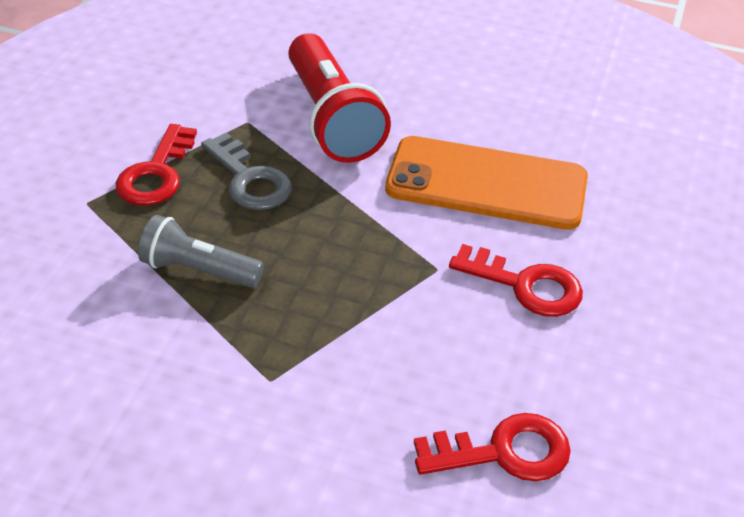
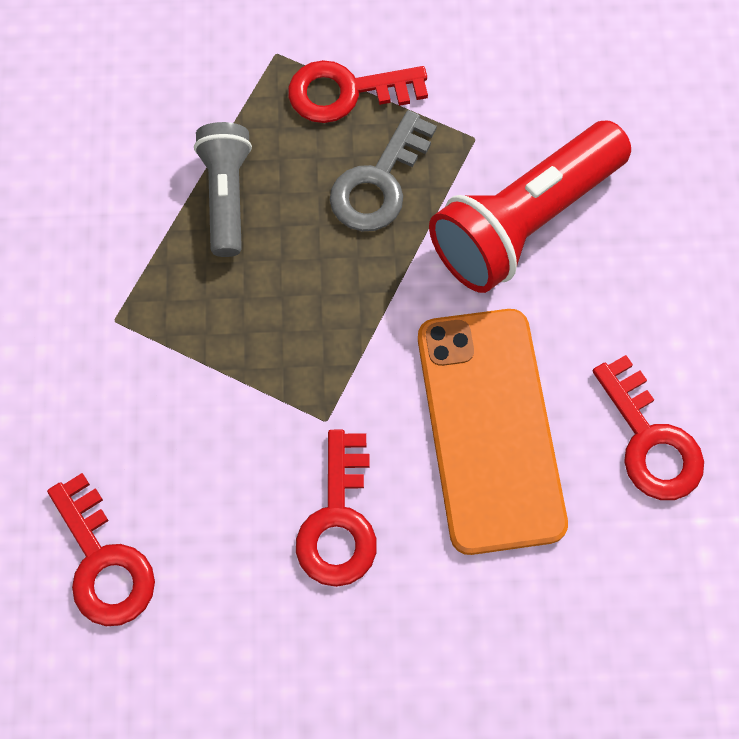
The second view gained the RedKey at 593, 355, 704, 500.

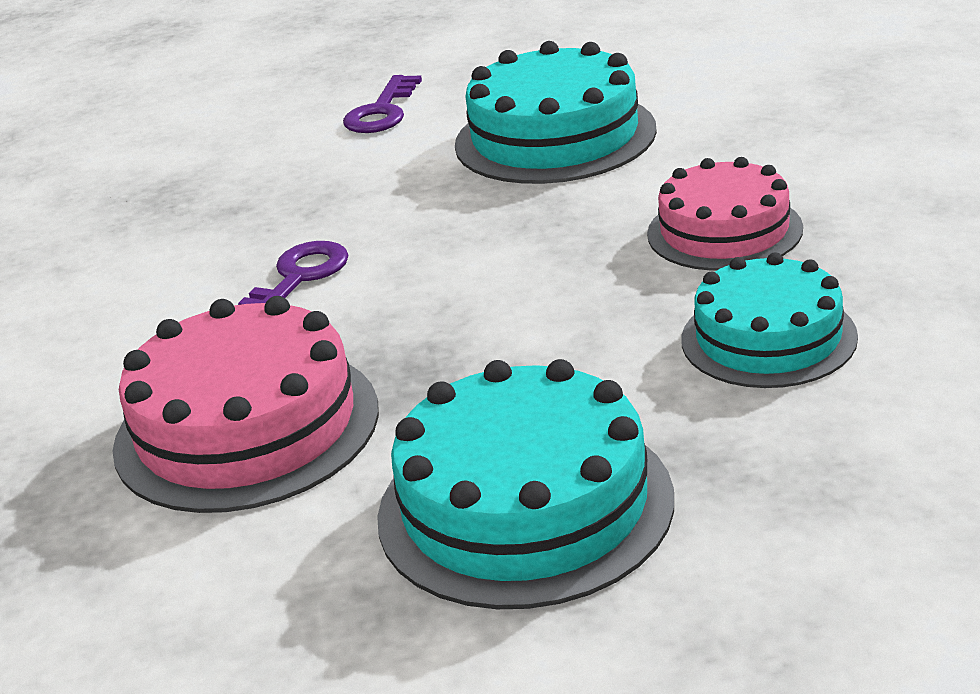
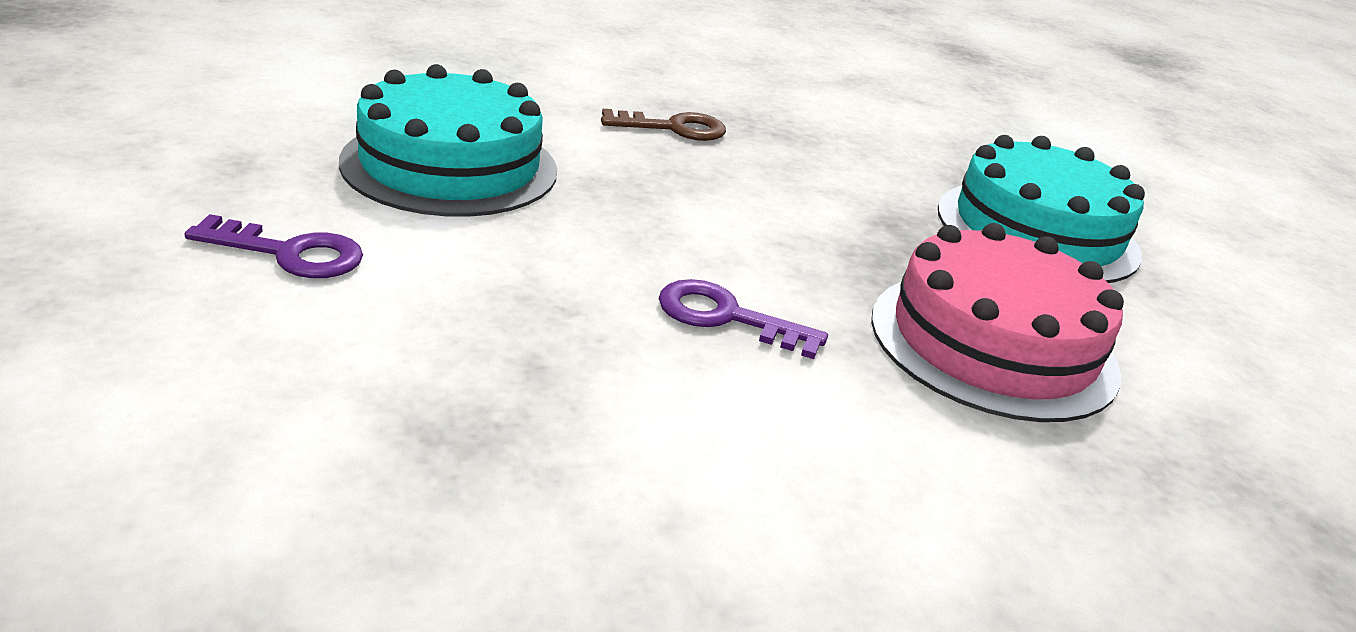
Where the PinkCake stood at 647, 157, 803, 271, the BrownKey came to stand at 601, 109, 726, 141. The second view lost the TurquoiseCake at 681, 252, 858, 388.

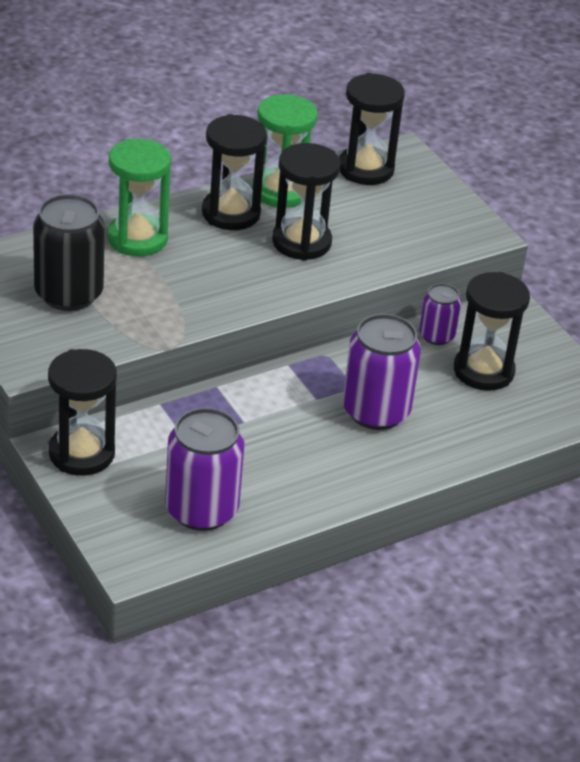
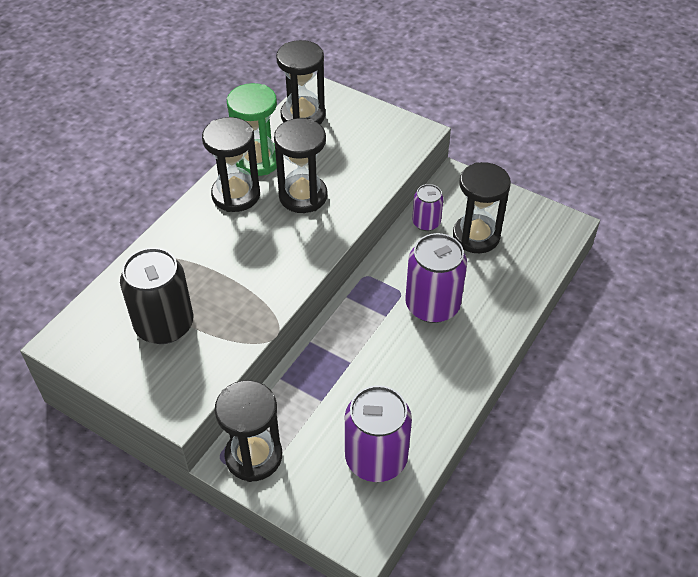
The second view lost the GreenHourglass at 107, 139, 171, 256.

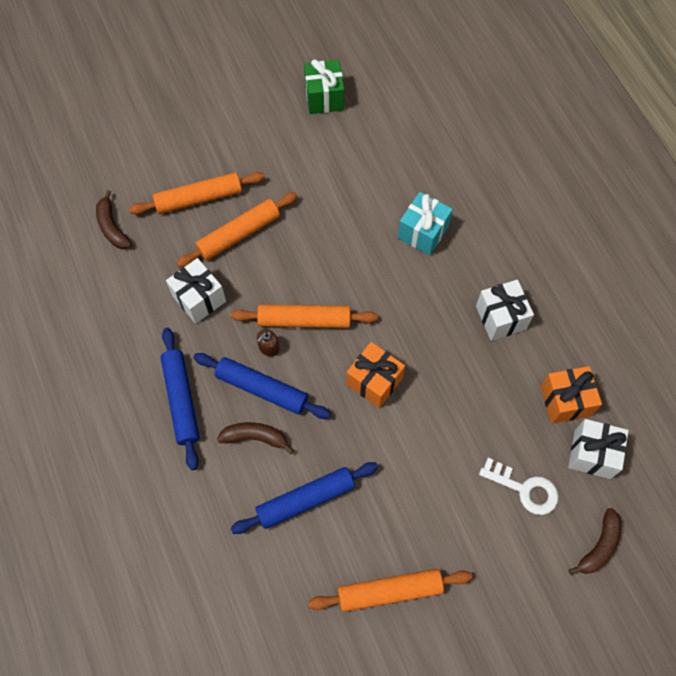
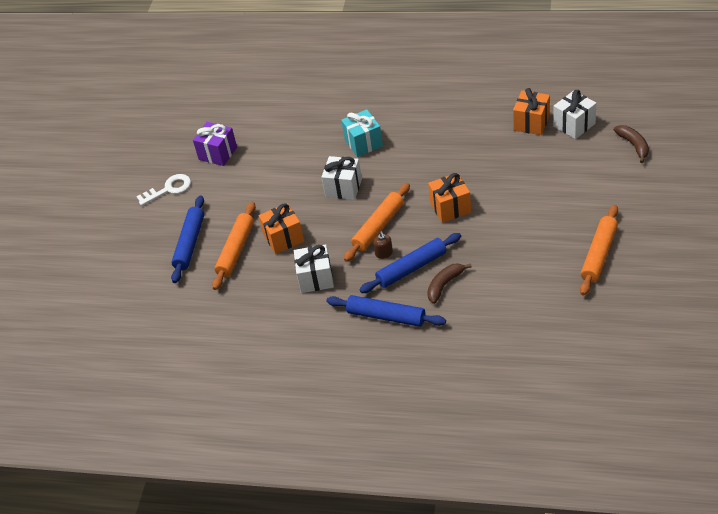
What was the GreenGift at 304, 59, 344, 114 turned into the PurpleGift at 193, 122, 237, 166. The second view lost the BrownBanana at 96, 190, 132, 249. Where the OrangeRollingPin stood at 176, 192, 298, 268, the OrangeGift came to stand at 259, 203, 304, 254. The WhiteGift ended up elsewhere, having gone from 476, 279, 534, 341 to 321, 156, 362, 200. The WhiteKey ended up elsewhere, having gone from 479, 458, 559, 515 to 136, 174, 191, 206. The BlueRollingPin ended up elsewhere, having gone from 231, 462, 378, 534 to 171, 195, 204, 283.

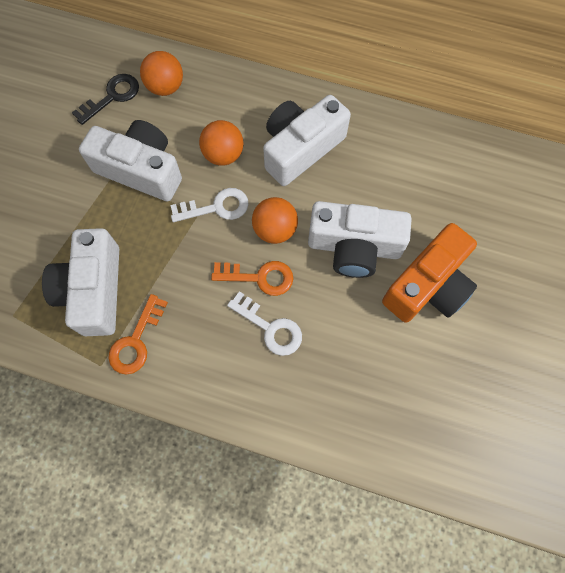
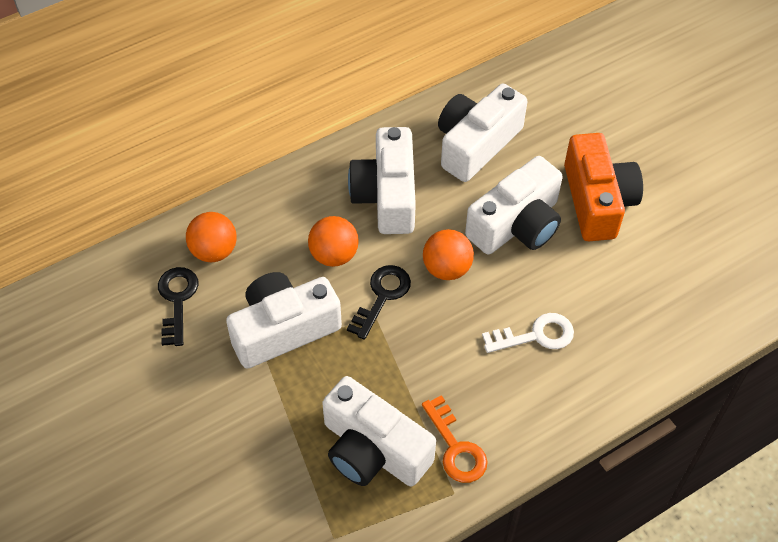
What was the WhiteKey at 170, 188, 249, 222 turned into the BlackKey at 347, 265, 411, 340. The second view lost the OrangeKey at 211, 261, 293, 296. The second view gained the WhiteCamera at 438, 84, 527, 182.

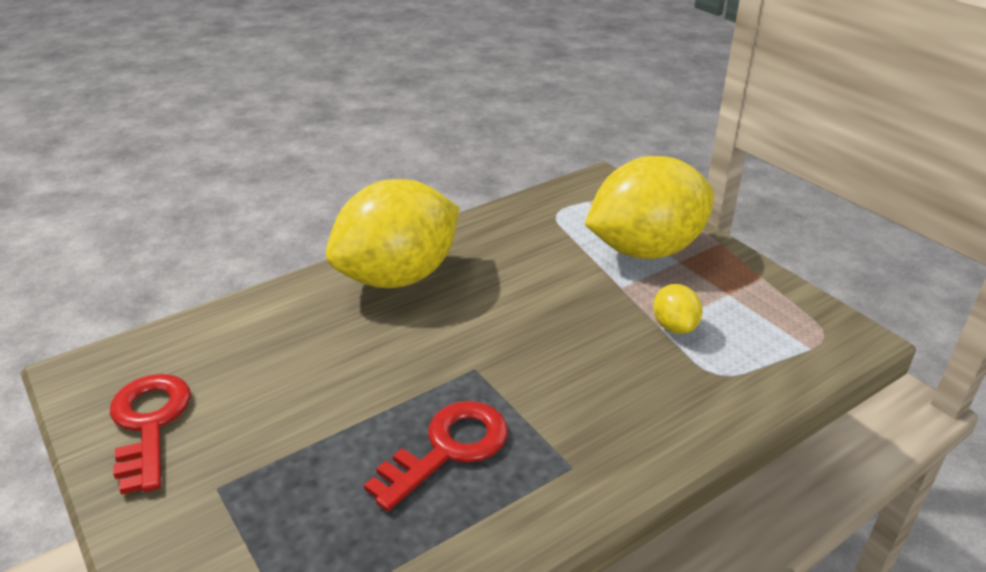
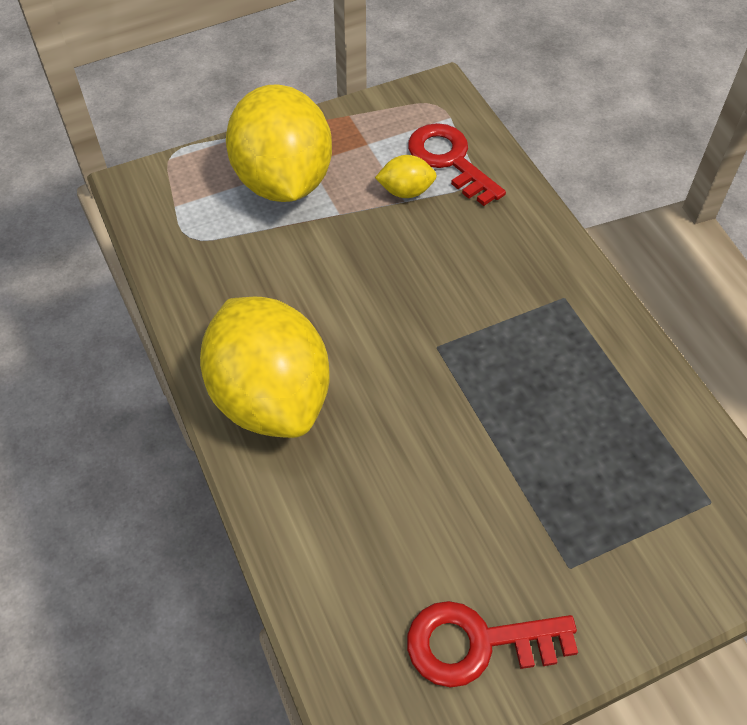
The RedKey ended up elsewhere, having gone from 364, 401, 508, 511 to 408, 123, 506, 206.

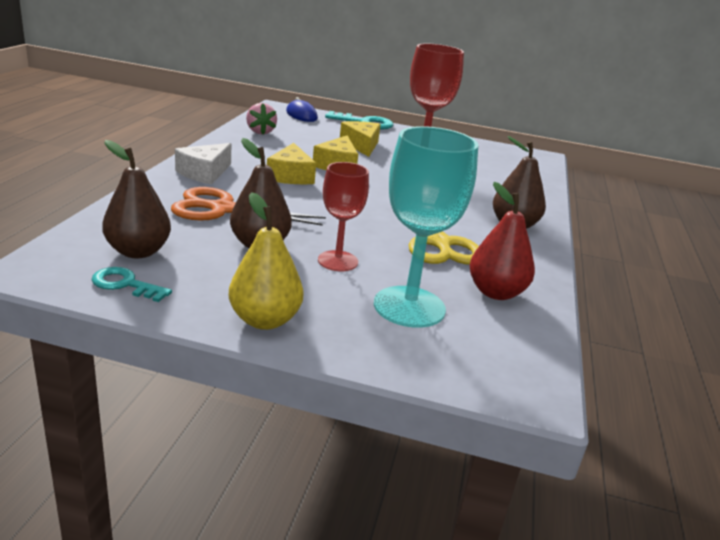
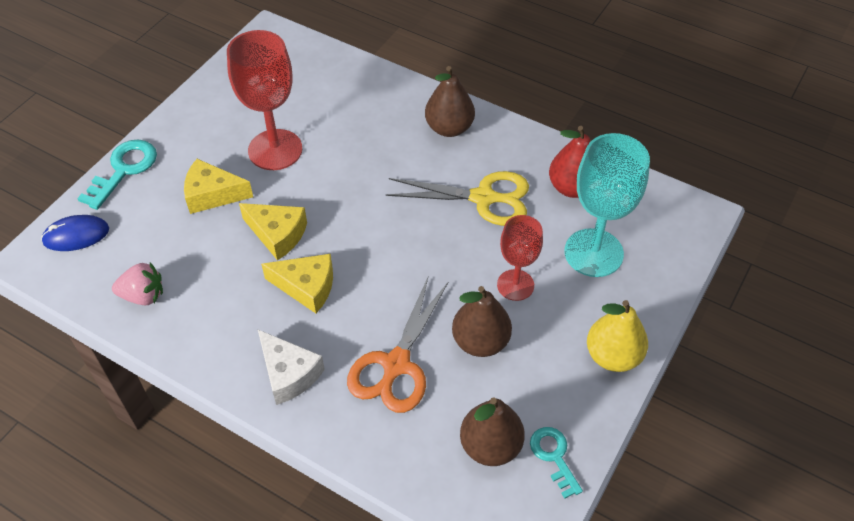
The TurquoiseKey at 92, 267, 172, 302 ended up facing another way, 120 degrees clockwise from before.

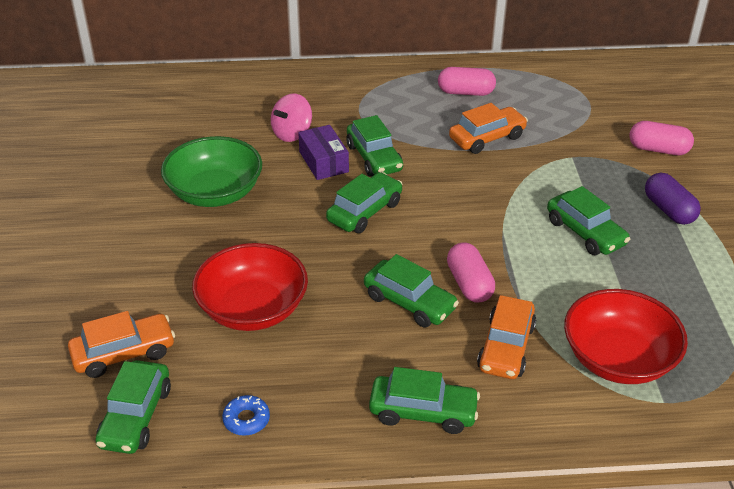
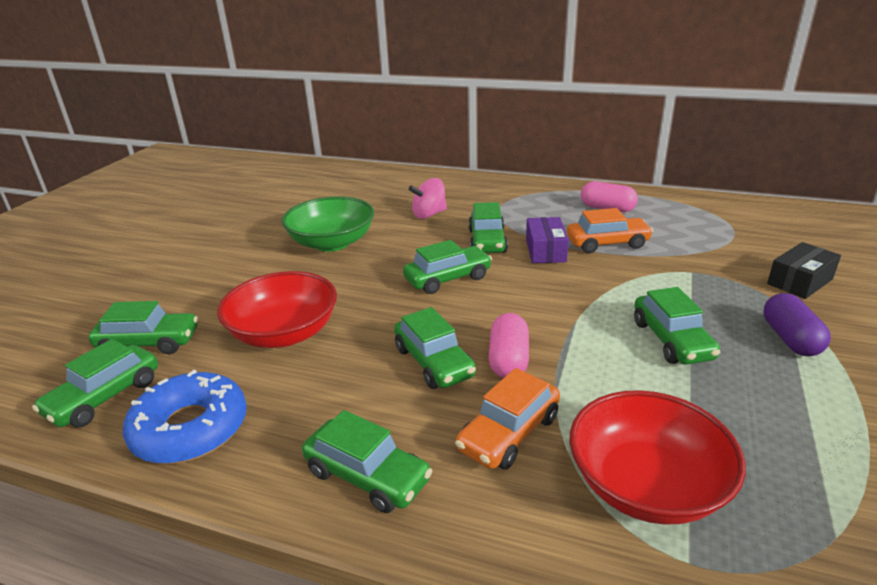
Where the PinkCapsule stood at 630, 121, 694, 155, the BlackBox came to stand at 767, 242, 841, 299. The PurpleBox ended up elsewhere, having gone from 298, 125, 349, 180 to 526, 217, 569, 263. What was the OrangeCar at 68, 311, 175, 378 turned into the GreenCar at 88, 301, 198, 354. The size of the BlueDonut at 222, 395, 270, 436 changed by a factor of 2.21.

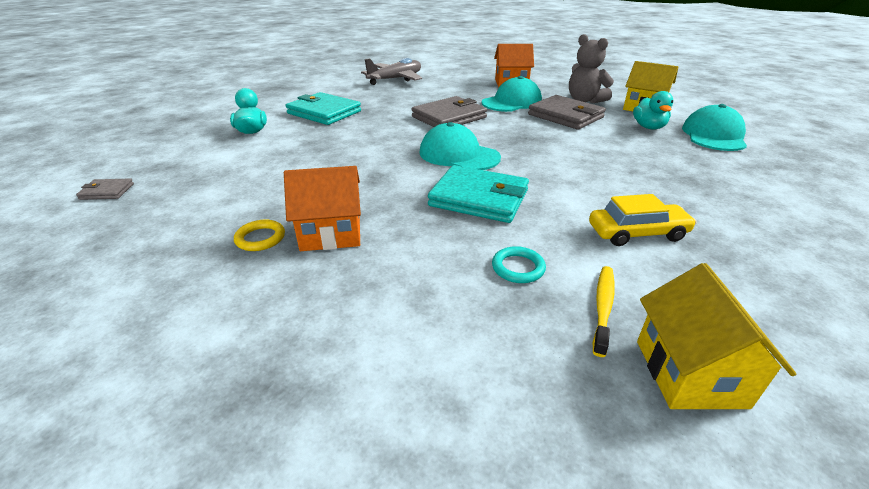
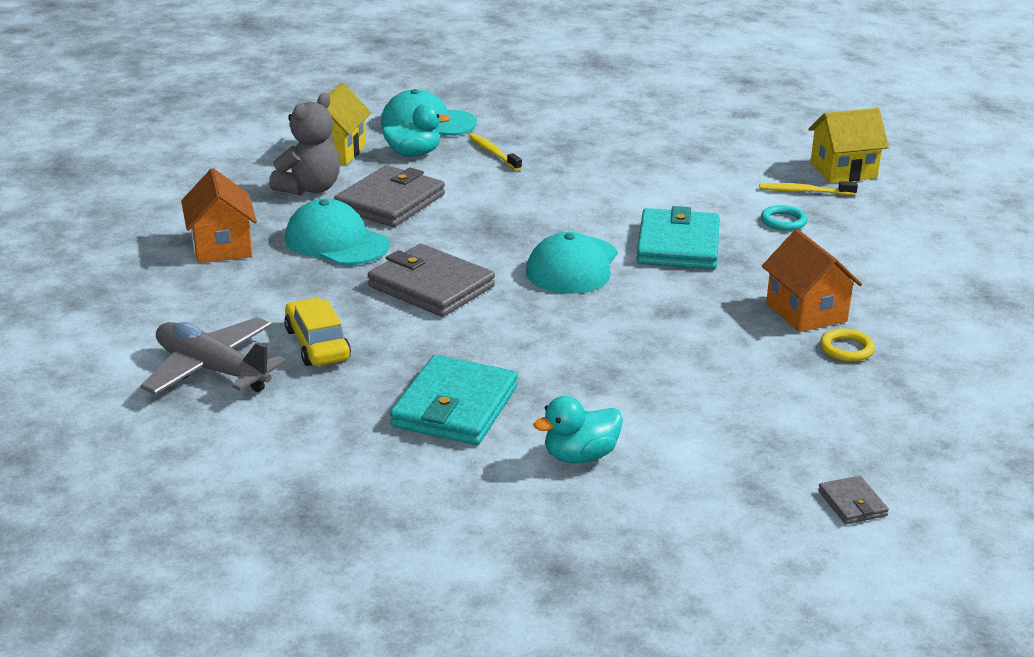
The YellowCar ended up elsewhere, having gone from 589, 194, 697, 246 to 284, 298, 351, 366. The second view gained the YellowToothbrush at 469, 133, 522, 171.

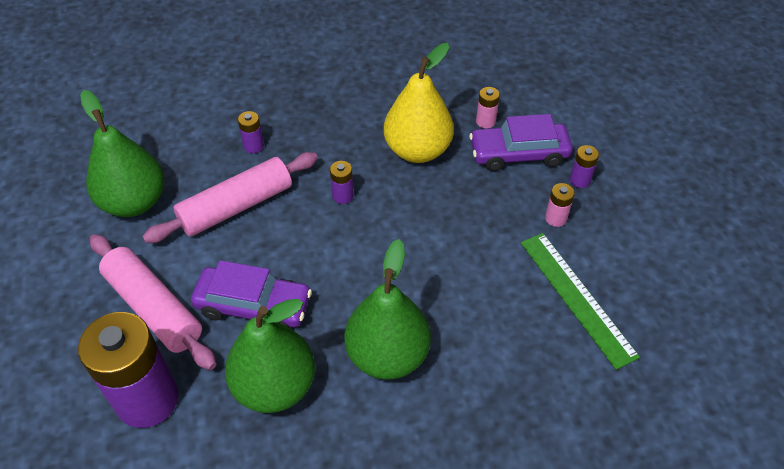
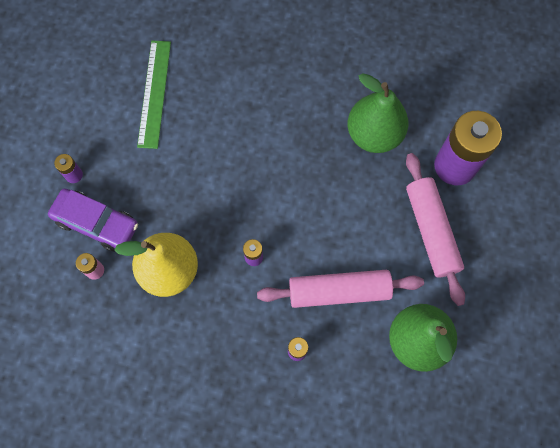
The second view lost the PinkBattery at 545, 183, 575, 227. The second view lost the GreenPear at 344, 239, 431, 380. The second view lost the PurpleCar at 191, 260, 312, 328.

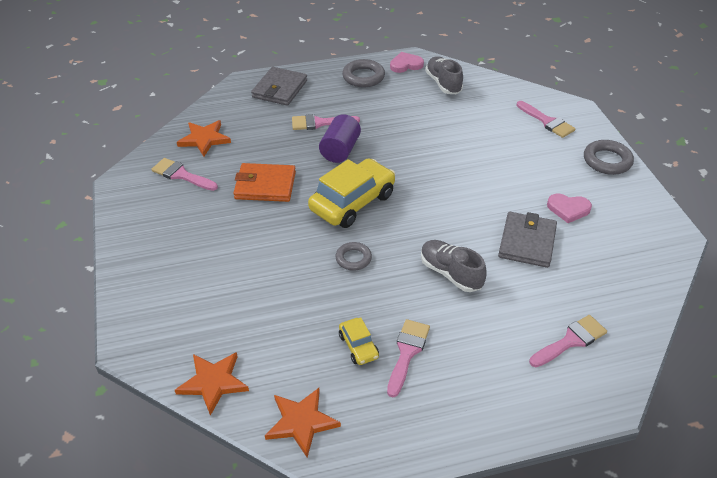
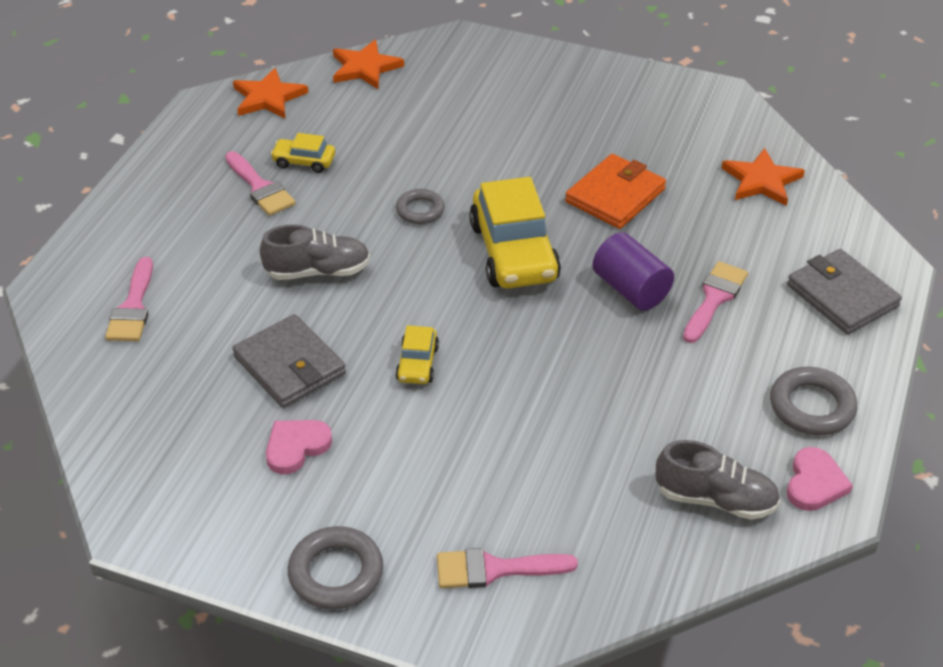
The second view lost the PinkBrush at 151, 158, 218, 191. The second view gained the YellowCar at 395, 325, 439, 384.

